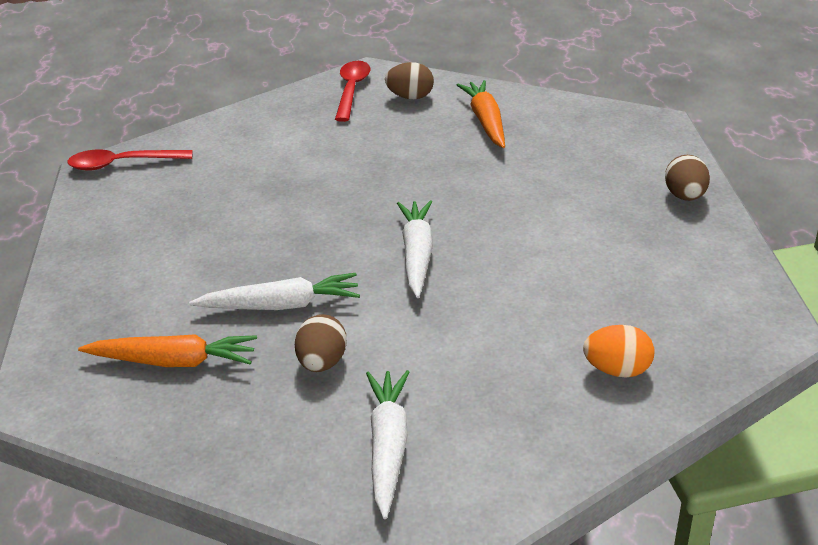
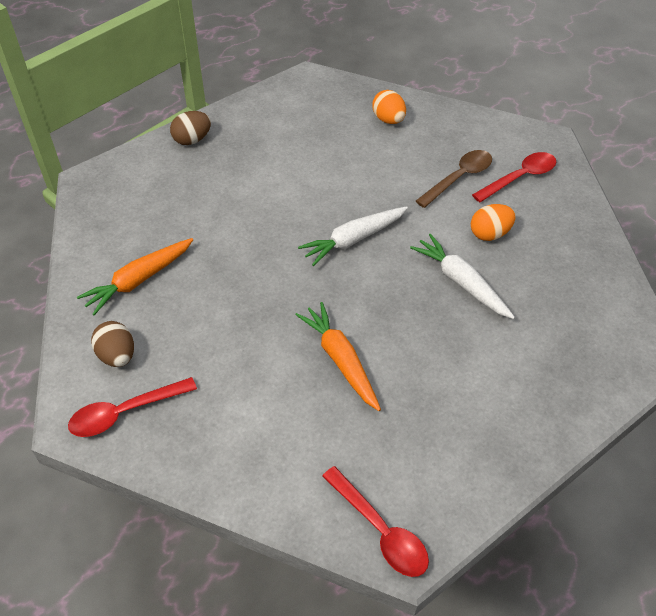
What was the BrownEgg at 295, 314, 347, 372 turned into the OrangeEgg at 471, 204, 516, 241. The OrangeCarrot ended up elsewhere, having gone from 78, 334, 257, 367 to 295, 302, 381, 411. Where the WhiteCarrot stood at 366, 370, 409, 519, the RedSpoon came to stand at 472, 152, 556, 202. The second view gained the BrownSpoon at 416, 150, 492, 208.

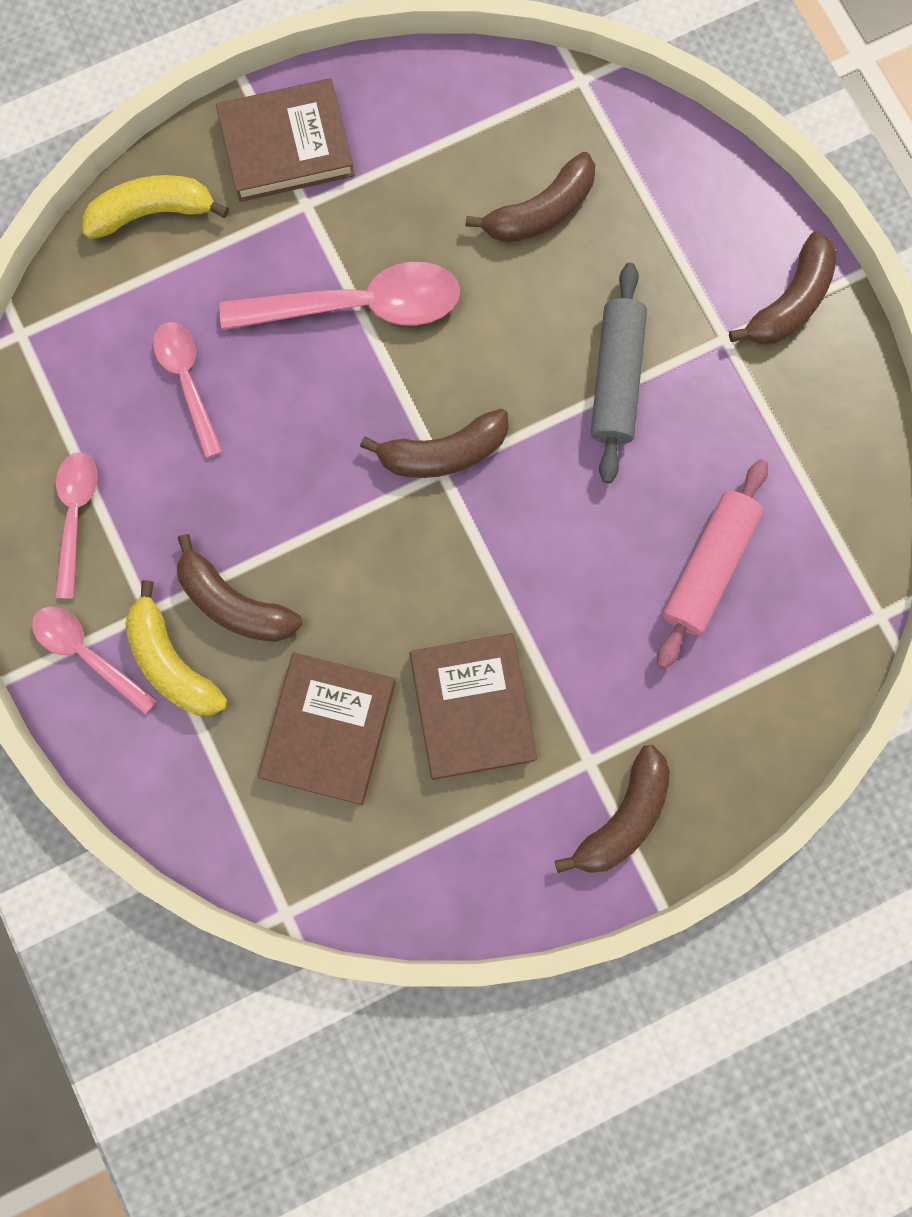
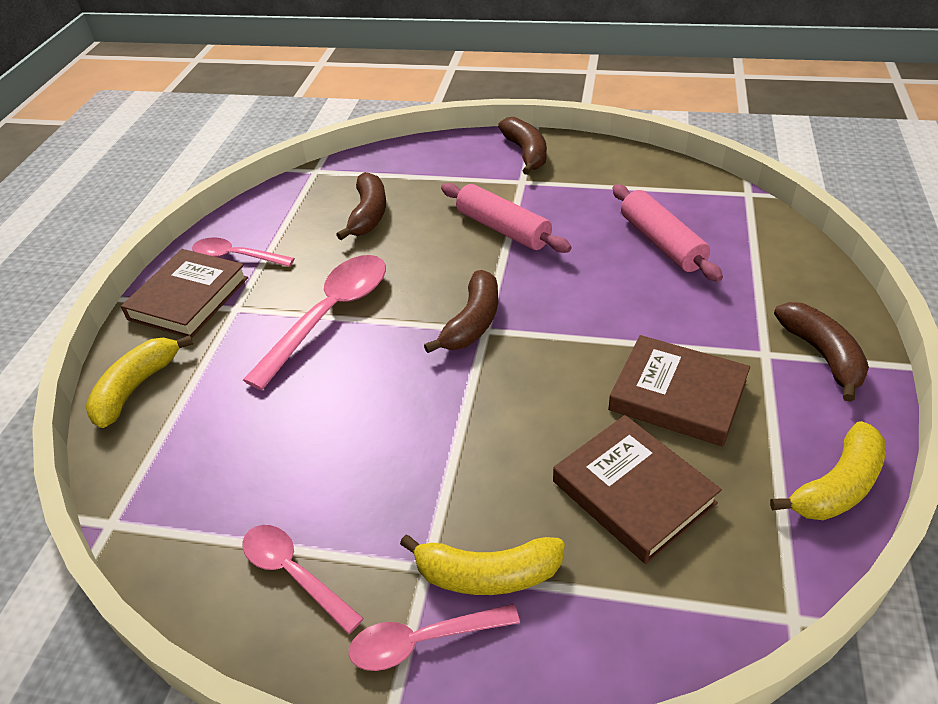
What was the GreyRollingPin at 591, 263, 647, 483 turned into the PinkRollingPin at 441, 183, 572, 253. The PinkSpoon ended up elsewhere, having gone from 153, 322, 223, 458 to 192, 237, 295, 267. The second view lost the BrownBanana at 177, 534, 302, 642. The second view gained the YellowBanana at 770, 421, 886, 520.

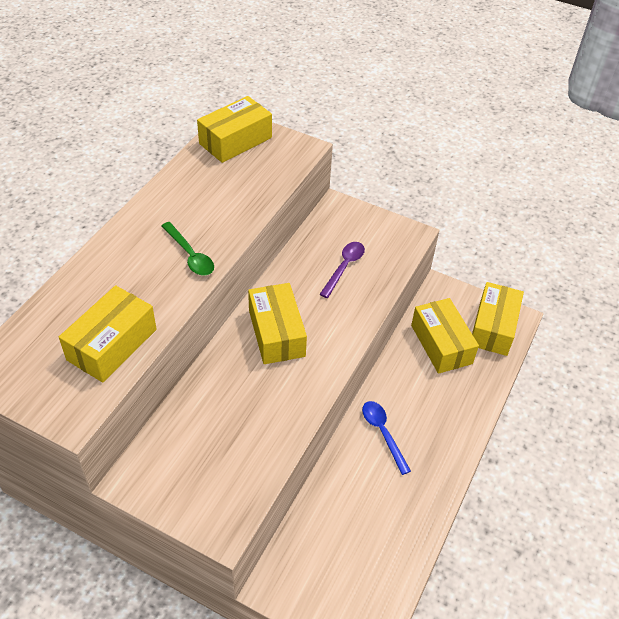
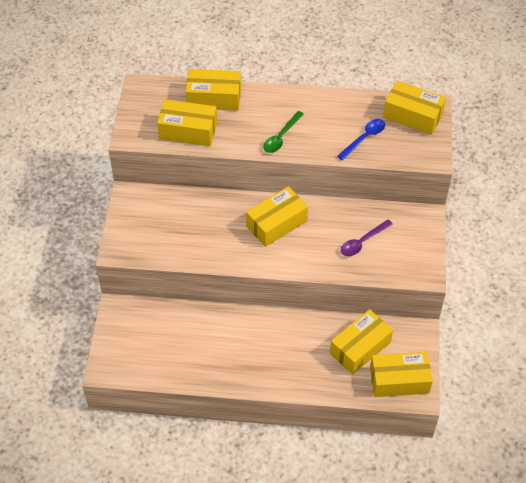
The PurpleSpoon at 319, 242, 365, 298 ended up facing another way, 135 degrees clockwise from before. The BlueSpoon ended up elsewhere, having gone from 362, 401, 411, 475 to 337, 119, 385, 160. The second view gained the YellowBox at 186, 69, 241, 111.

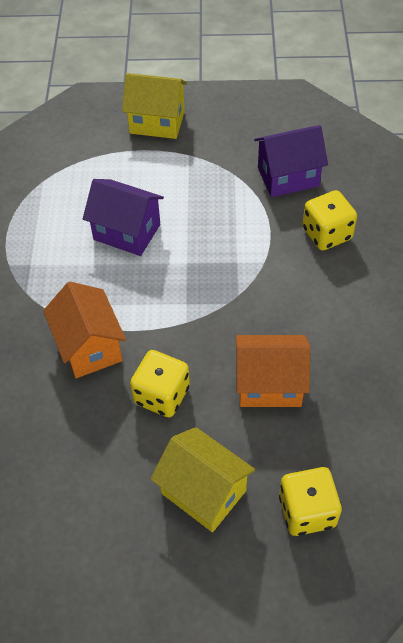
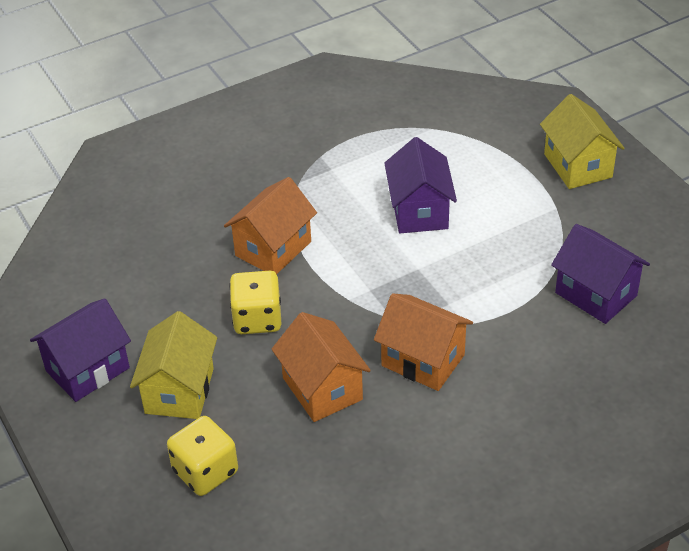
The second view lost the YellowDice at 302, 190, 357, 251. The second view gained the OrangeHouse at 374, 293, 473, 391. The second view gained the PurpleHouse at 30, 298, 131, 402.

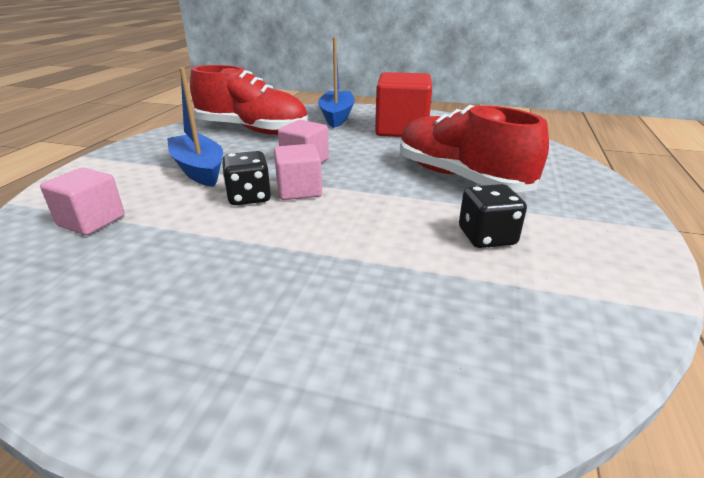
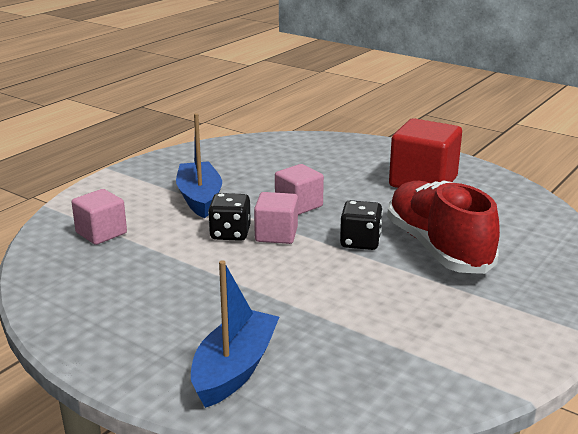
The BlueBoat ended up elsewhere, having gone from 318, 37, 355, 128 to 191, 260, 279, 408. The second view lost the RedShoe at 190, 65, 308, 135. The BlackDice ended up elsewhere, having gone from 459, 184, 527, 248 to 340, 200, 383, 250.

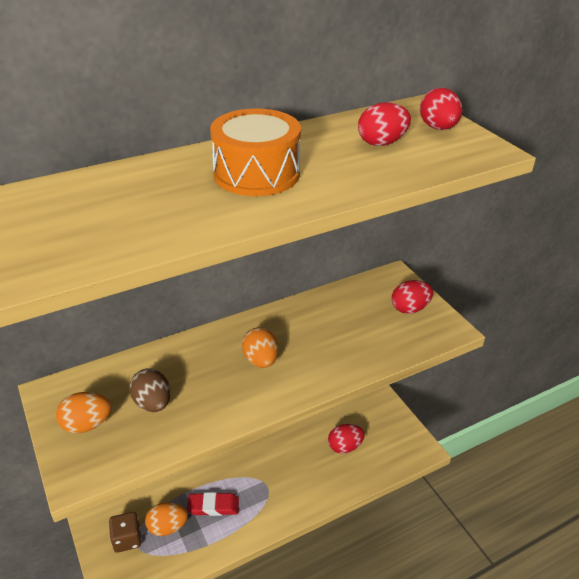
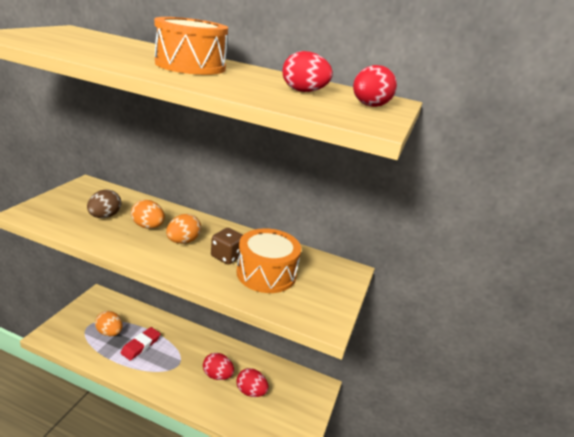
The RedEgg ended up elsewhere, having gone from 392, 280, 433, 314 to 203, 353, 234, 380. The OrangeEgg ended up elsewhere, having gone from 56, 392, 111, 433 to 131, 200, 165, 229. The RedEraser at 187, 492, 239, 516 ended up facing another way, 75 degrees clockwise from before. The BrownDice ended up elsewhere, having gone from 109, 512, 142, 553 to 211, 228, 243, 265. The second view gained the OrangeDrum at 236, 228, 301, 293.

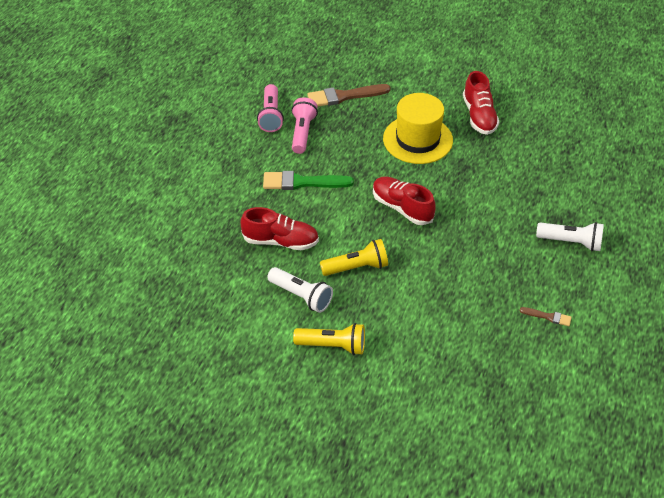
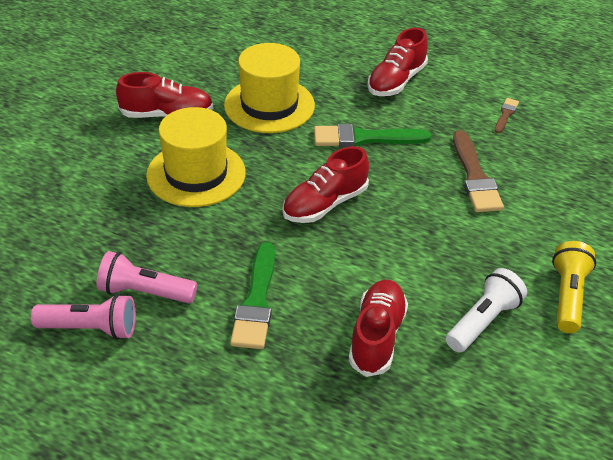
The BrownBrush ended up elsewhere, having gone from 307, 84, 391, 106 to 453, 130, 504, 212. Where the WhiteFlashlight stood at 536, 222, 604, 252, the RedShoe came to stand at 367, 28, 428, 96. The second view lost the YellowFlashlight at 320, 239, 388, 276. The second view gained the YellowHat at 224, 43, 315, 133. The second view gained the GreenBrush at 314, 124, 431, 147.

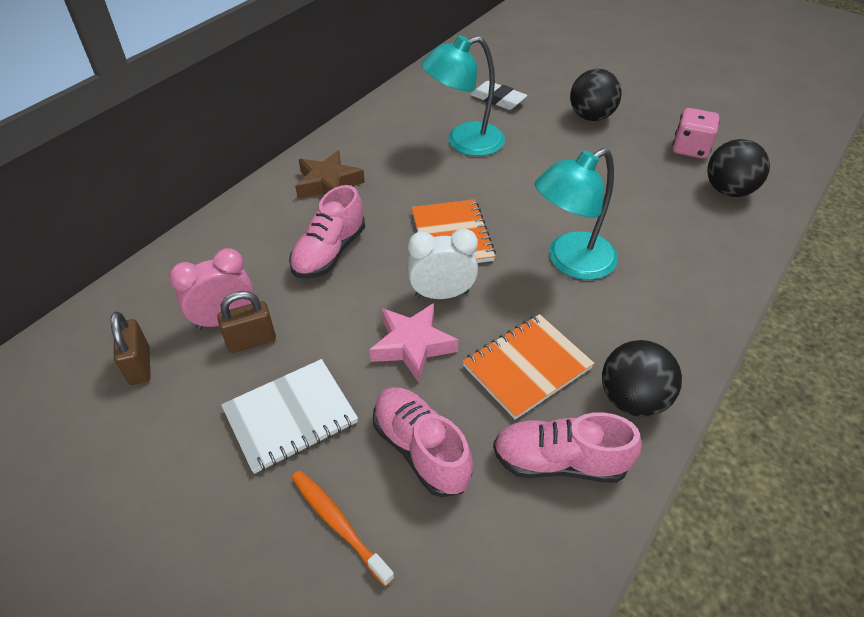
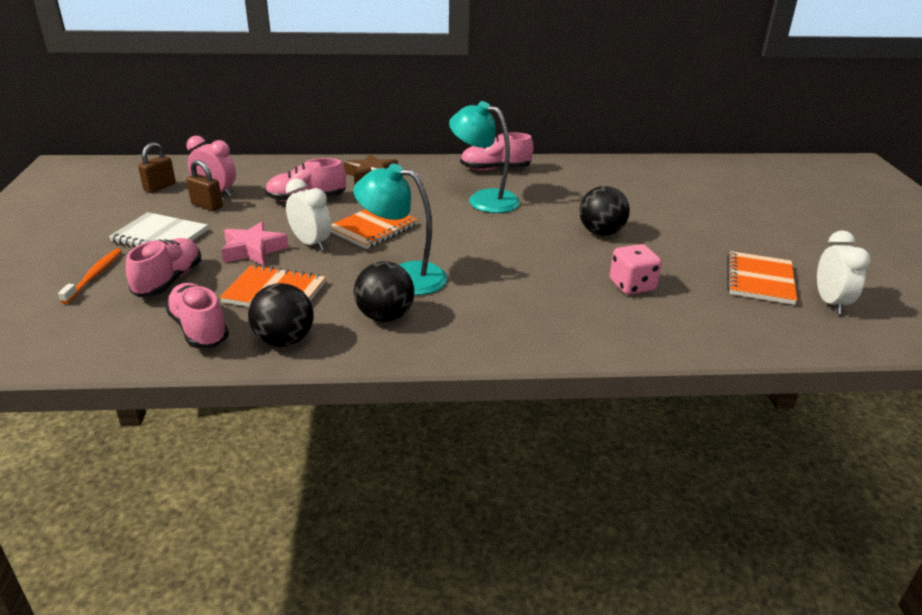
The second view lost the WhiteEraser at 470, 81, 527, 110. The BlackBall ended up elsewhere, having gone from 707, 139, 770, 197 to 354, 261, 414, 322. The second view gained the PinkShoe at 460, 132, 533, 171. The second view gained the WhiteClock at 817, 231, 870, 314. The second view gained the OrangeNotebook at 727, 251, 797, 305.

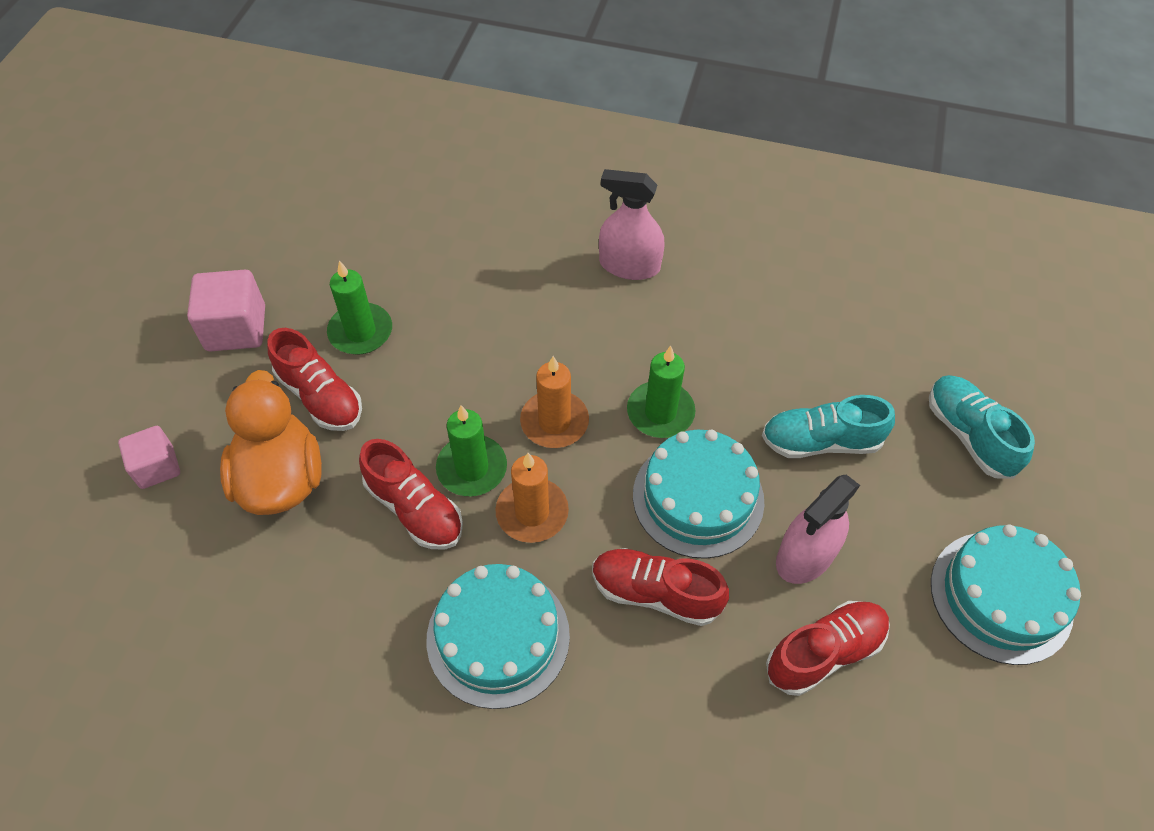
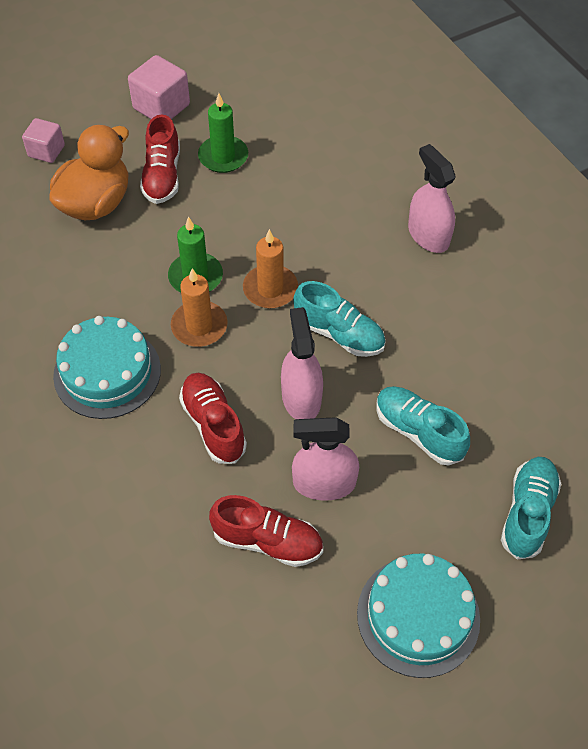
Where the GreenCandle stood at 627, 346, 696, 438, the TurquoiseShoe came to stand at 293, 281, 385, 357. Where the TurquoiseCake stood at 633, 429, 764, 559, the PinkSprayBottle came to stand at 281, 307, 323, 419. The second view lost the RedShoe at 359, 439, 463, 550.

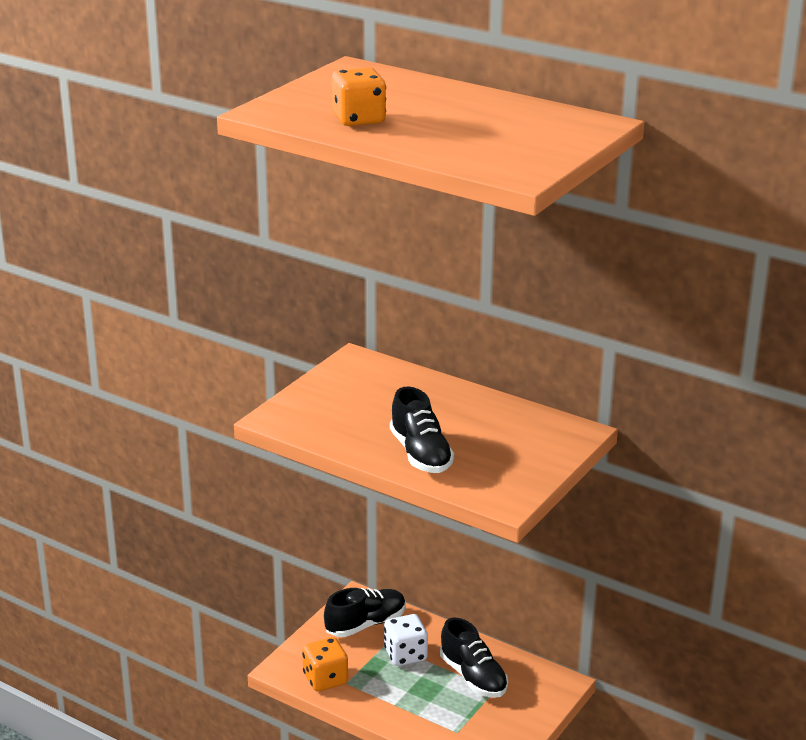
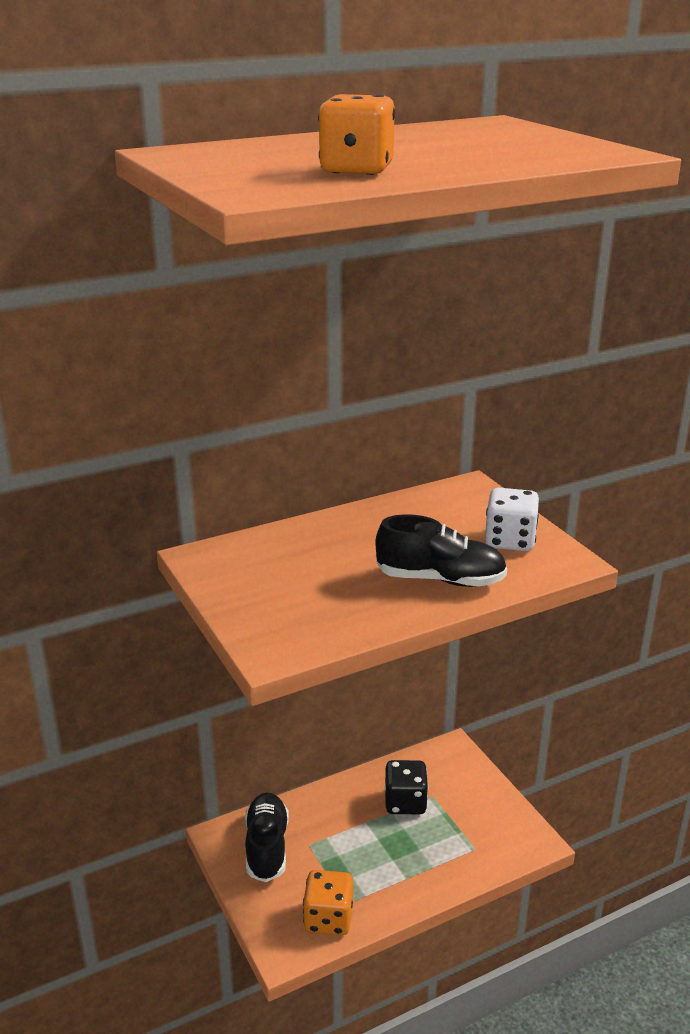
The WhiteDice ended up elsewhere, having gone from 384, 614, 428, 666 to 485, 488, 540, 551. Where the BlackShoe stood at 440, 618, 508, 698, the BlackDice came to stand at 385, 760, 428, 814.

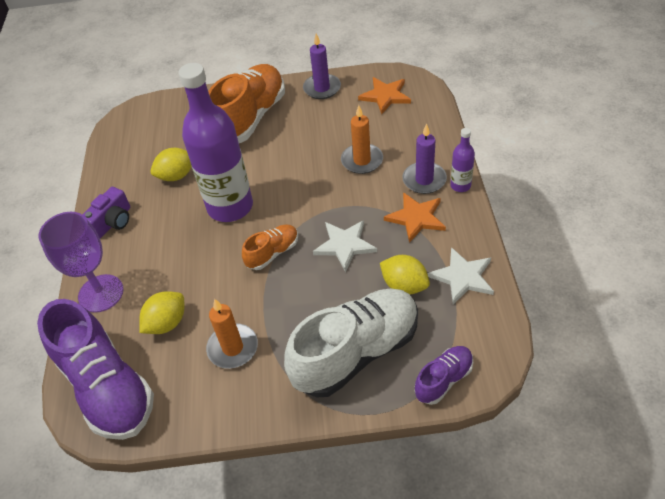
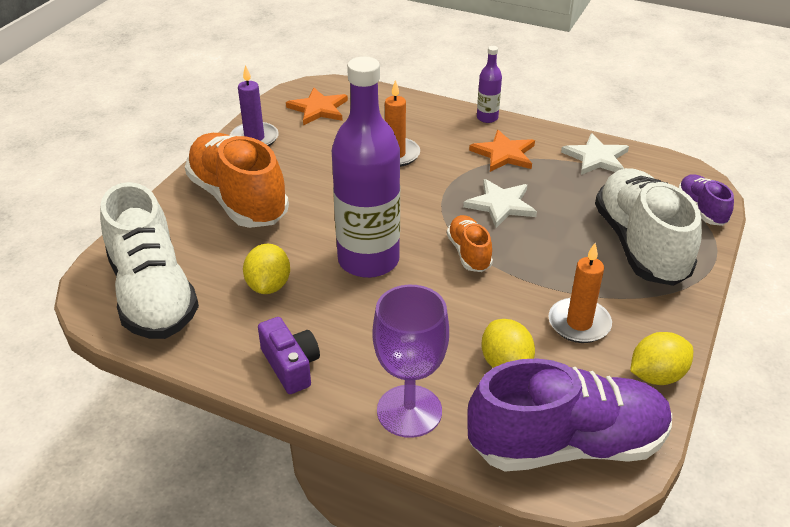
The second view lost the PurpleCandle at 402, 124, 447, 194. The YellowLemon ended up elsewhere, having gone from 380, 255, 430, 295 to 630, 332, 693, 385. The second view gained the WhiteShoe at 100, 182, 199, 339.

